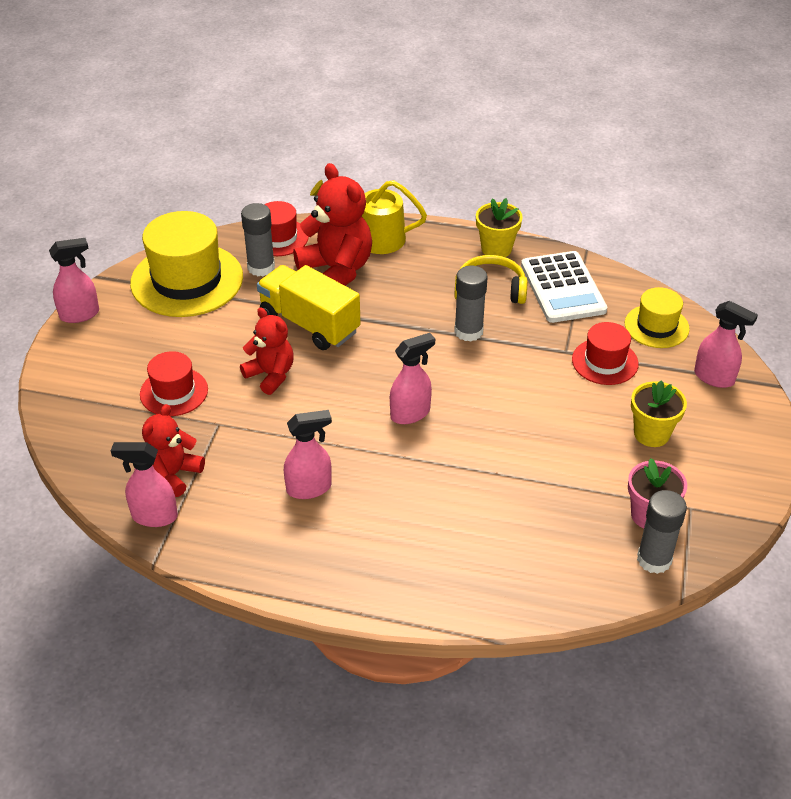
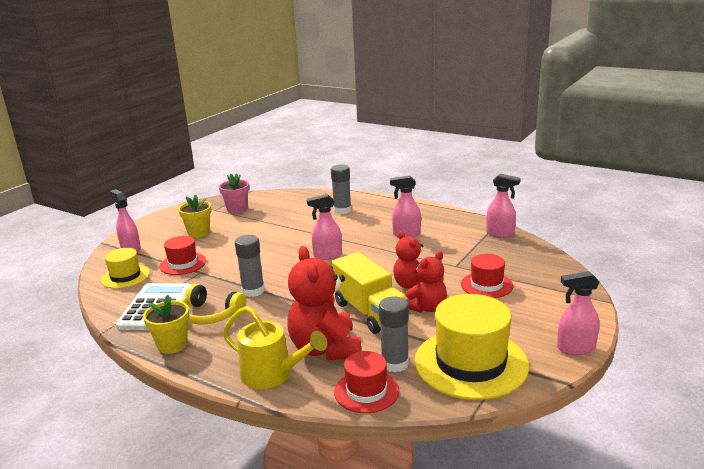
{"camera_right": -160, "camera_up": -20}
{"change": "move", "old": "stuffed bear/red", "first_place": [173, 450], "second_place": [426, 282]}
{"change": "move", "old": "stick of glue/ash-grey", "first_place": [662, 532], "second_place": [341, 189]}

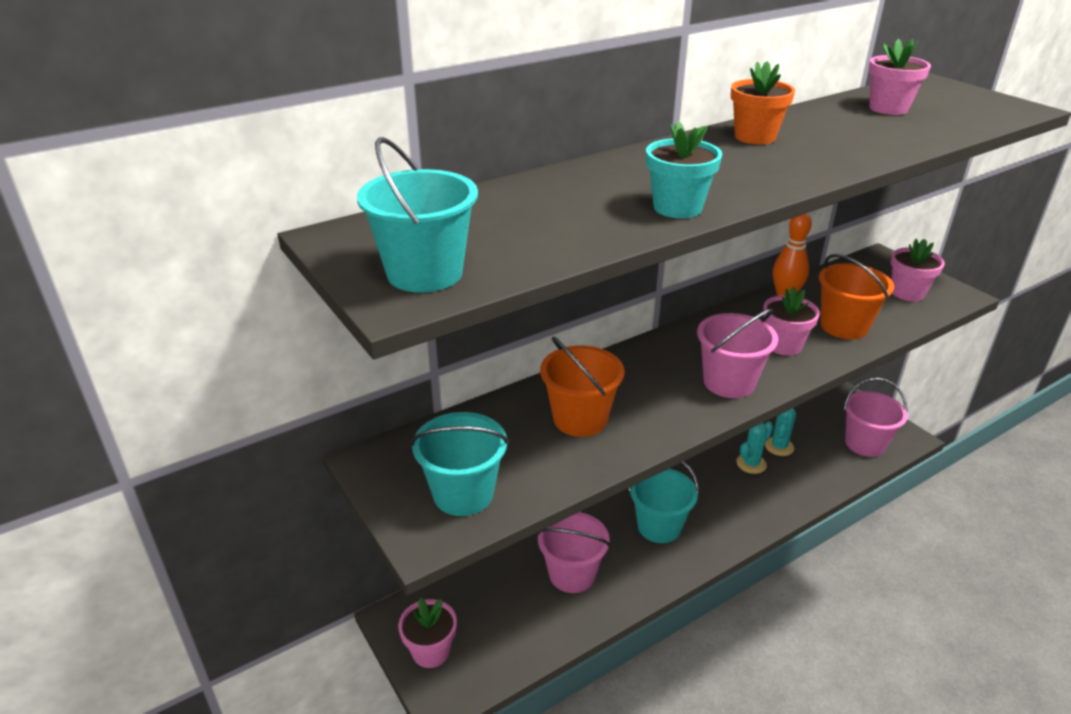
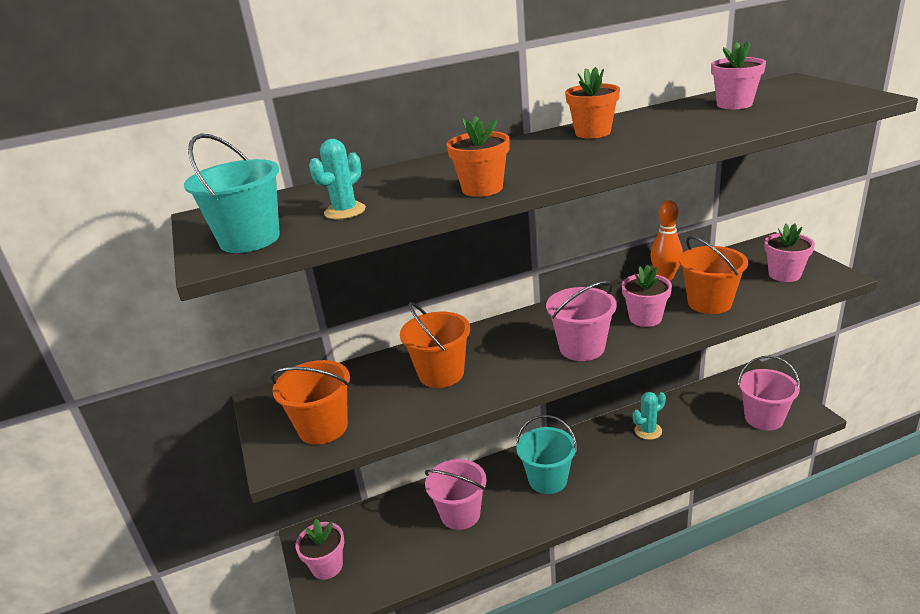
{"camera_right": 15, "camera_up": -5}
{"change": "recolor", "old": "plant pot/turquoise", "new": "plant pot/orange-coloured", "first_place": [684, 169], "second_place": [478, 156]}
{"change": "move", "old": "cactus/turquoise", "first_place": [780, 432], "second_place": [337, 179]}
{"change": "recolor", "old": "bucket/turquoise", "new": "bucket/orange-coloured", "first_place": [460, 464], "second_place": [310, 402]}

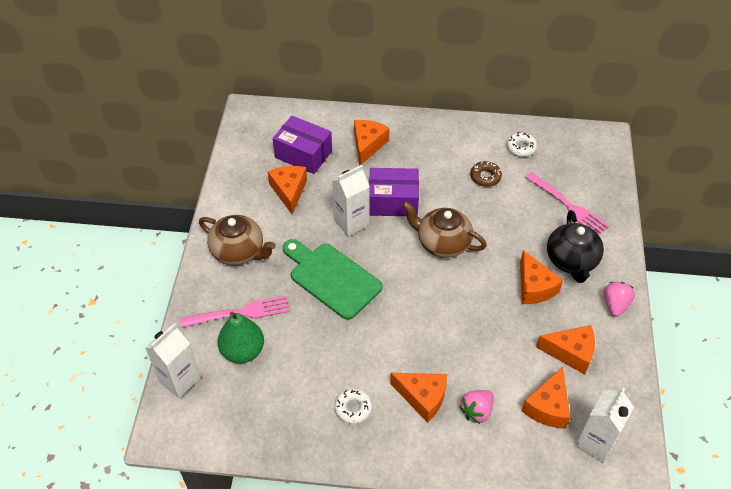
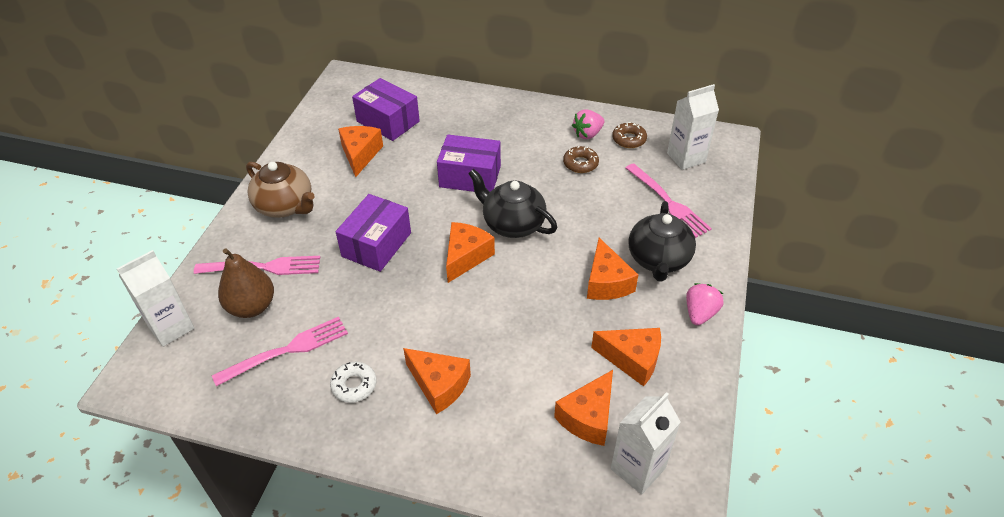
{"camera_right": 10, "camera_up": -5}
{"change": "move", "old": "cheese/orange-coloured", "first_place": [371, 143], "second_place": [470, 252]}
{"change": "recolor", "old": "doughnut/snow-white", "new": "doughnut/dark brown", "first_place": [521, 144], "second_place": [629, 135]}
{"change": "move", "old": "juice carton/snow-white", "first_place": [351, 200], "second_place": [693, 127]}
{"change": "recolor", "old": "china teapot/dark brown", "new": "china teapot/jet-black", "first_place": [444, 229], "second_place": [512, 203]}
{"change": "replace", "old": "cutting board/leaf-green", "new": "parcel/violet", "first_place": [332, 279], "second_place": [373, 233]}
{"change": "recolor", "old": "pear/leaf-green", "new": "pear/dark brown", "first_place": [240, 337], "second_place": [246, 283]}
{"change": "move", "old": "strawberry/rosy", "first_place": [476, 407], "second_place": [588, 124]}
{"change": "insert", "new": "table fork/rosy", "second_place": [280, 351]}

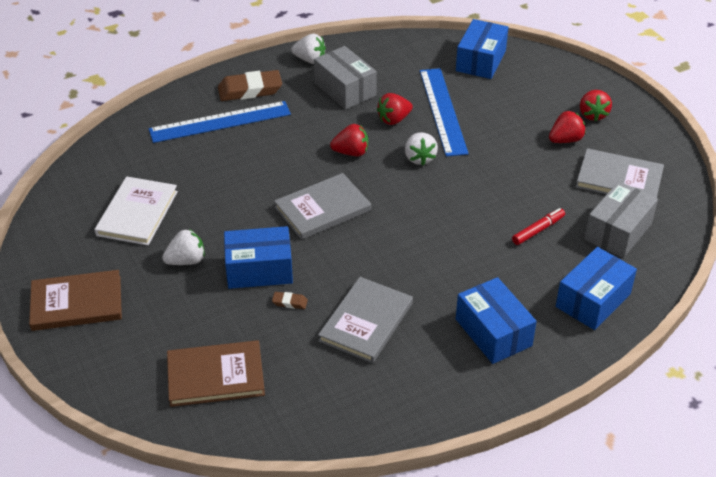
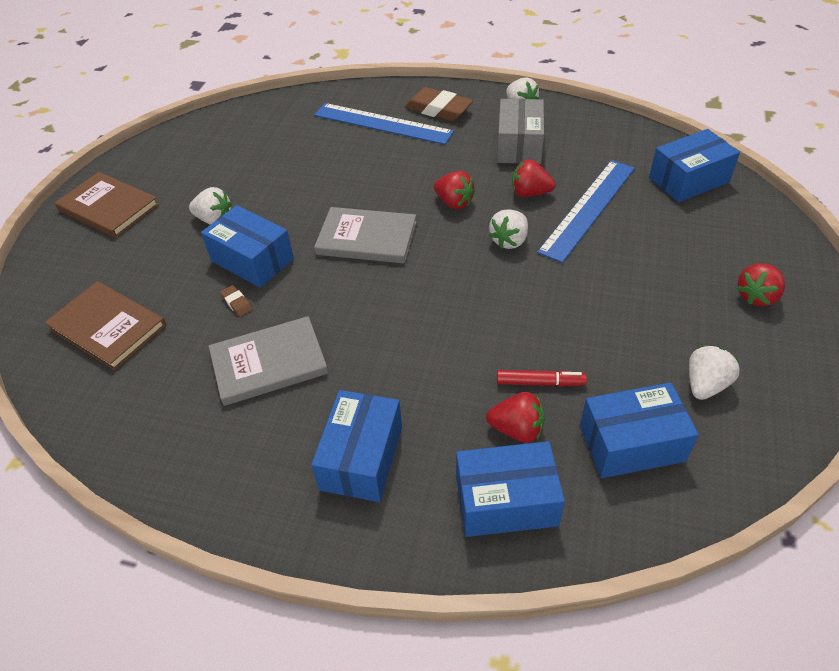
{"camera_right": 45, "camera_up": 5}
{"change": "move", "old": "strawberry/red", "first_place": [567, 127], "second_place": [515, 417]}
{"change": "replace", "old": "hardcover/ash-grey", "new": "strawberry/snow-white", "first_place": [620, 173], "second_place": [714, 372]}
{"change": "delete", "old": "hardcover/snow-white", "first_place": [136, 211]}
{"change": "recolor", "old": "parcel/ash-grey", "new": "parcel/royal blue", "first_place": [621, 219], "second_place": [639, 430]}

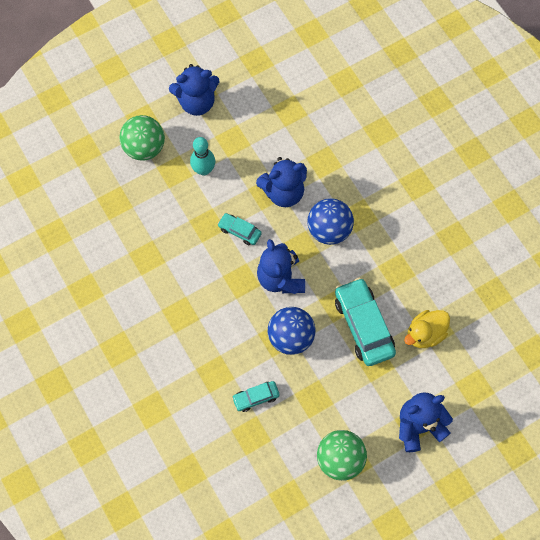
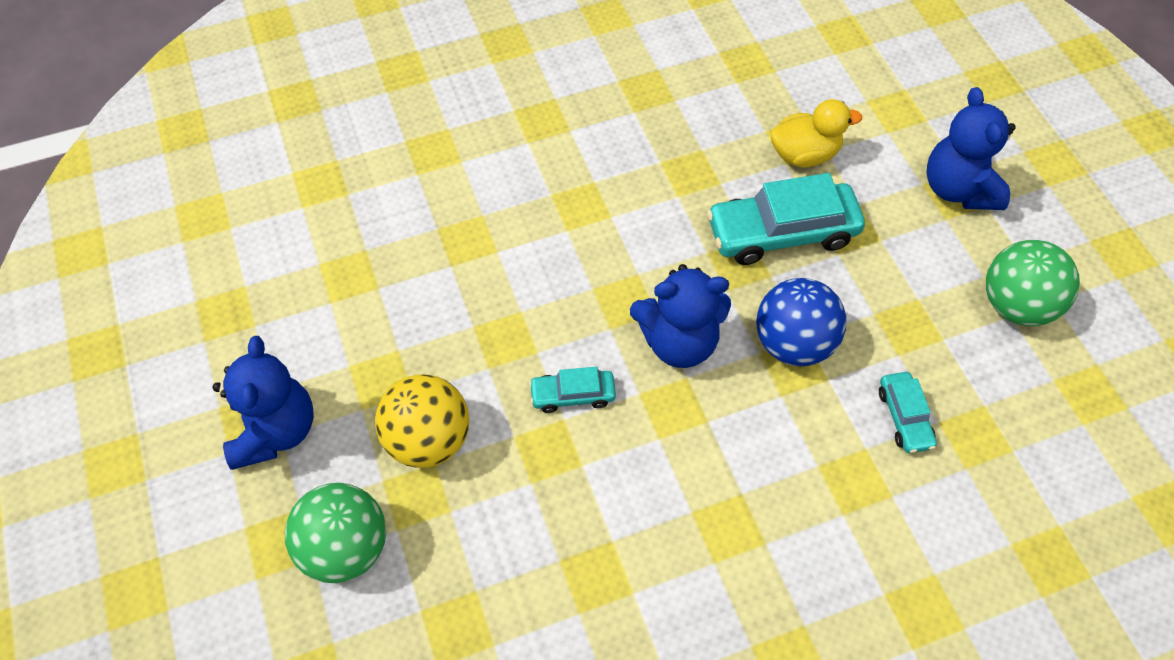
{"camera_right": -80, "camera_up": -10}
{"change": "replace", "old": "bowling pin/turquoise", "new": "ball/yellow", "first_place": [202, 156], "second_place": [422, 421]}
{"change": "delete", "old": "stuffed bear/royal blue", "first_place": [281, 182]}
{"change": "delete", "old": "ball/royal blue", "first_place": [330, 221]}
{"change": "rotate", "old": "toy car/turquoise", "first_place": [239, 229], "second_place": [572, 390], "degrees": 45}
{"change": "rotate", "old": "duck/yellow", "first_place": [427, 329], "second_place": [816, 133], "degrees": -75}

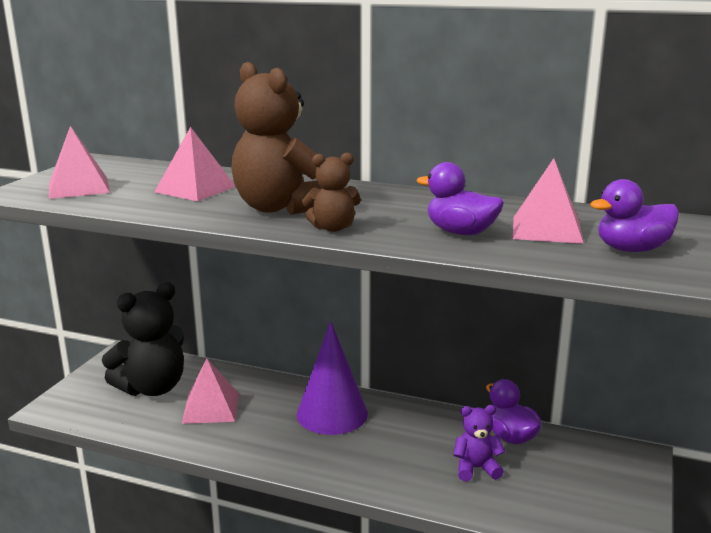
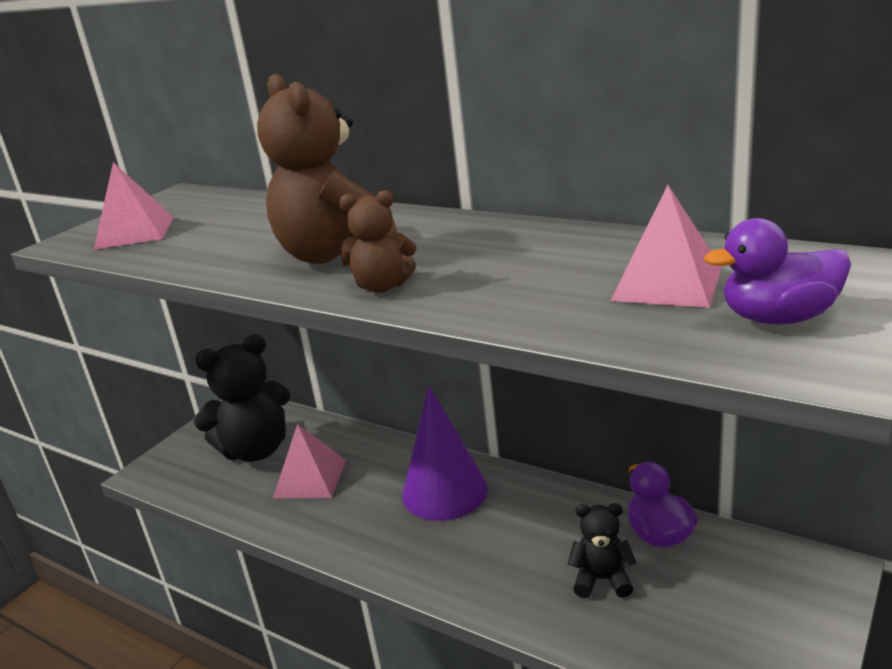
{"camera_right": 15, "camera_up": 5}
{"change": "delete", "old": "pyramid shape/rosy", "first_place": [195, 164]}
{"change": "delete", "old": "duck/violet", "first_place": [460, 198]}
{"change": "recolor", "old": "stuffed bear/violet", "new": "stuffed bear/jet-black", "first_place": [479, 443], "second_place": [602, 550]}

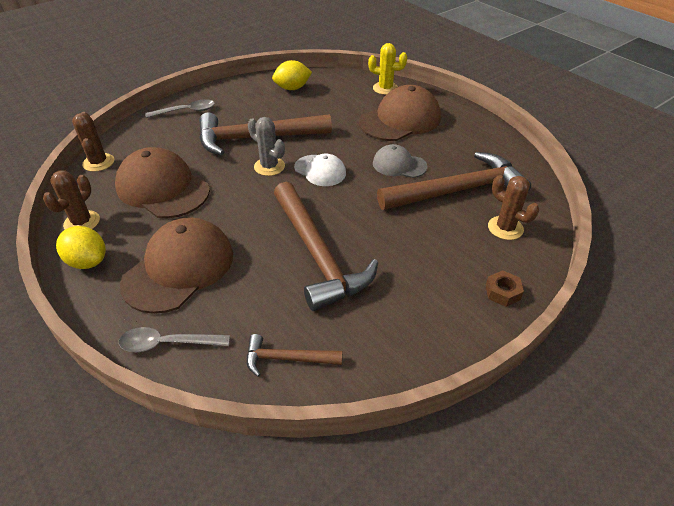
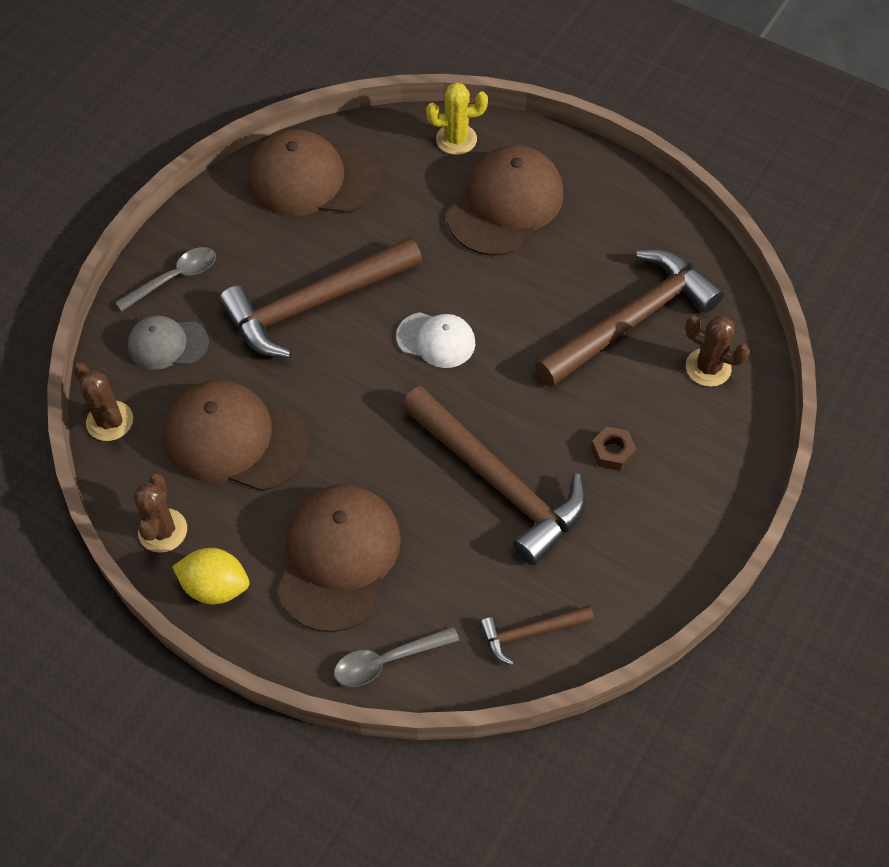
{"camera_right": -20, "camera_up": 15}
{"change": "replace", "old": "citrus fruit/yellow", "new": "peaked cap/dark brown", "first_place": [292, 75], "second_place": [314, 172]}
{"change": "delete", "old": "cactus/ash-grey", "first_place": [266, 146]}
{"change": "move", "old": "peaked cap/ash-grey", "first_place": [400, 161], "second_place": [168, 342]}
{"change": "move", "old": "hex nut/dark brown", "first_place": [505, 288], "second_place": [613, 448]}

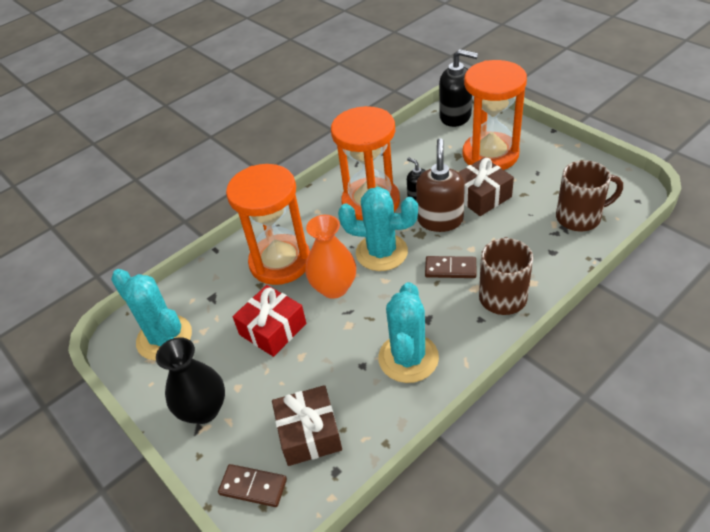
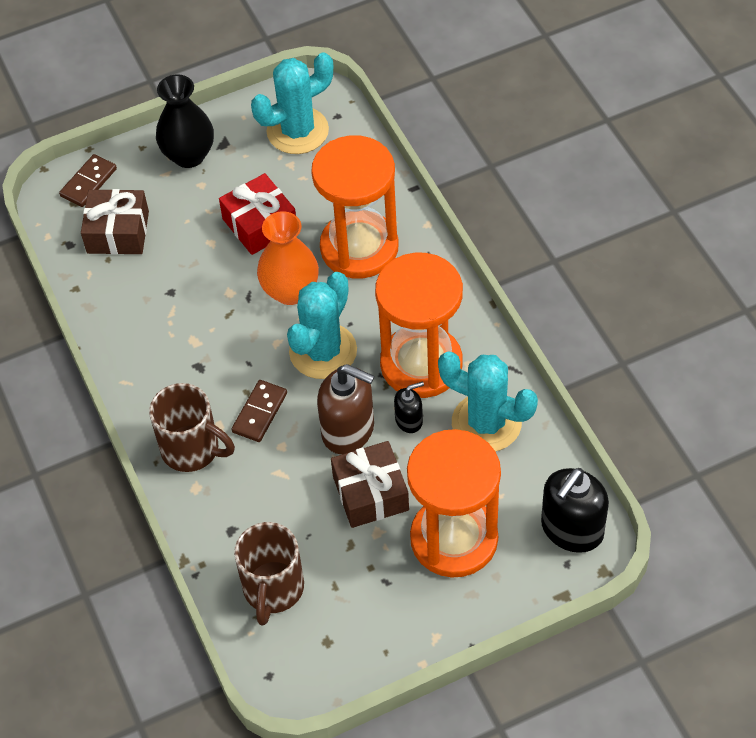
{"camera_right": 105, "camera_up": 10}
{"change": "move", "old": "cactus/turquoise", "first_place": [408, 332], "second_place": [488, 401]}

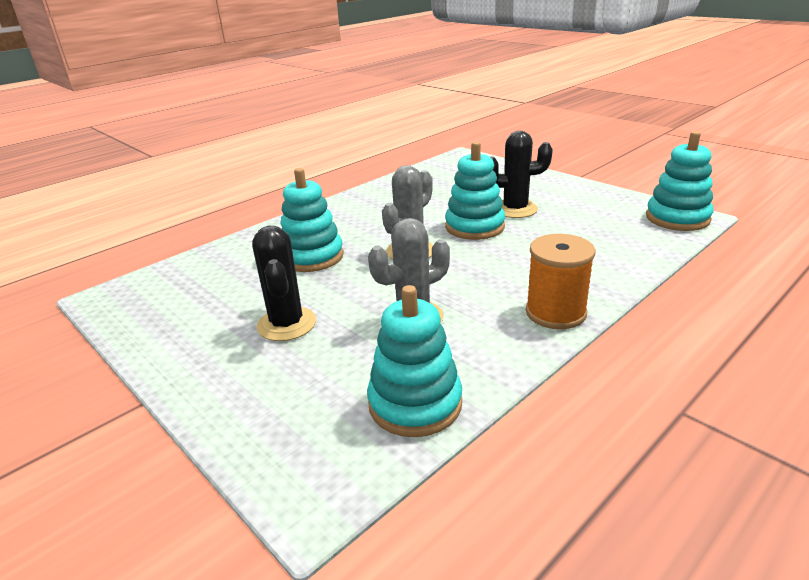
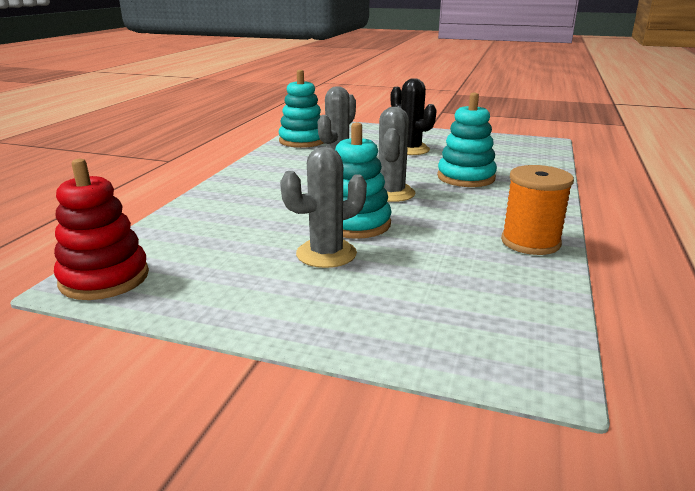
{"camera_right": 150, "camera_up": -5}
{"change": "recolor", "old": "cactus/jet-black", "new": "cactus/ash-grey", "first_place": [521, 174], "second_place": [323, 207]}
{"change": "recolor", "old": "stacking toy/turquoise", "new": "stacking toy/red", "first_place": [680, 181], "second_place": [101, 229]}
{"change": "move", "old": "reel of thread/orange-coloured", "first_place": [560, 281], "second_place": [537, 210]}

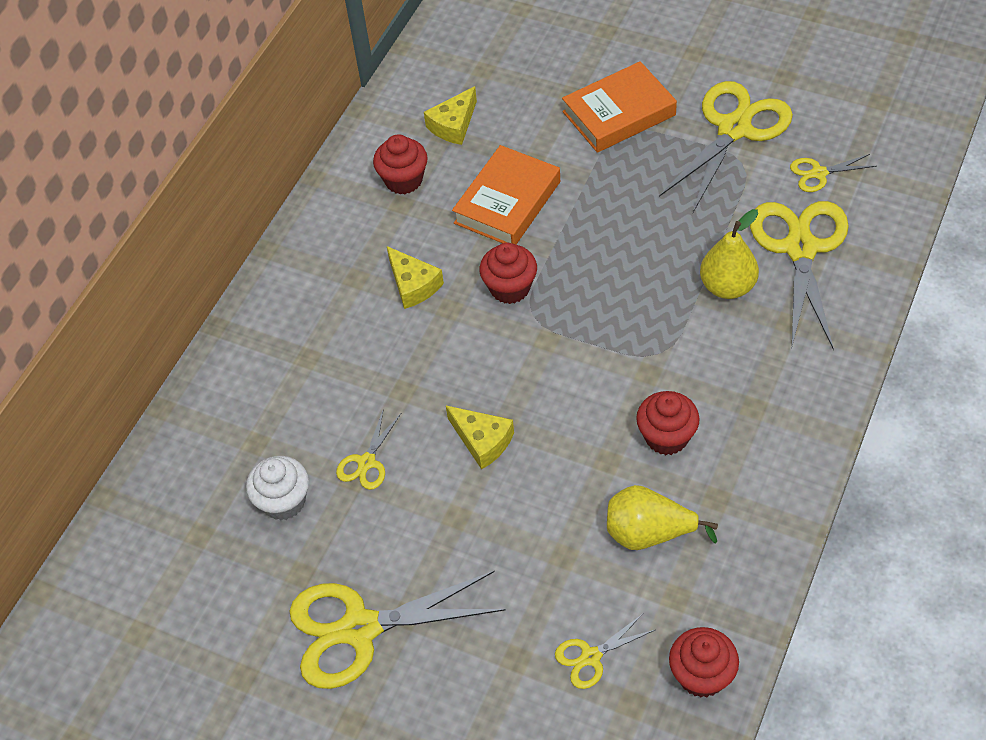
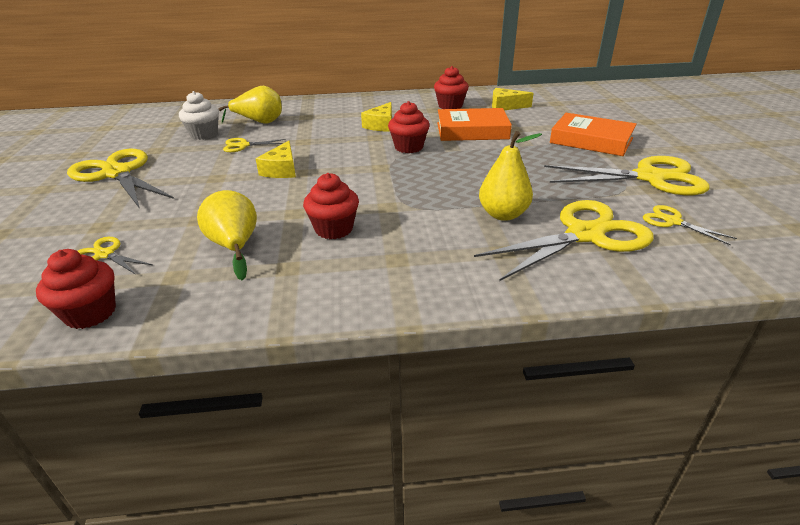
{"camera_right": 55, "camera_up": -20}
{"change": "insert", "new": "pear/yellow", "second_place": [250, 105]}

